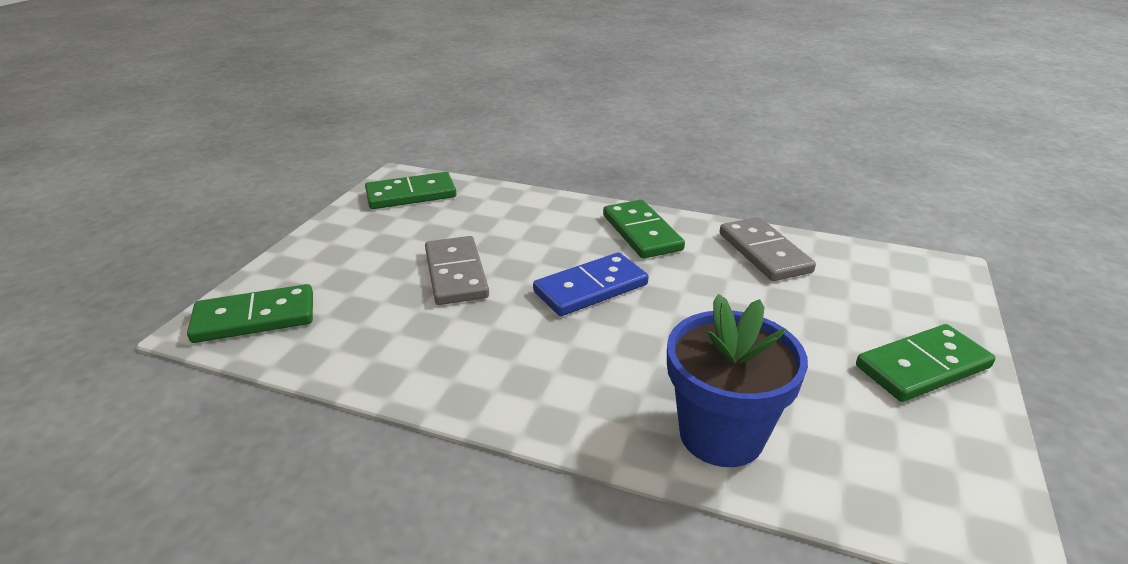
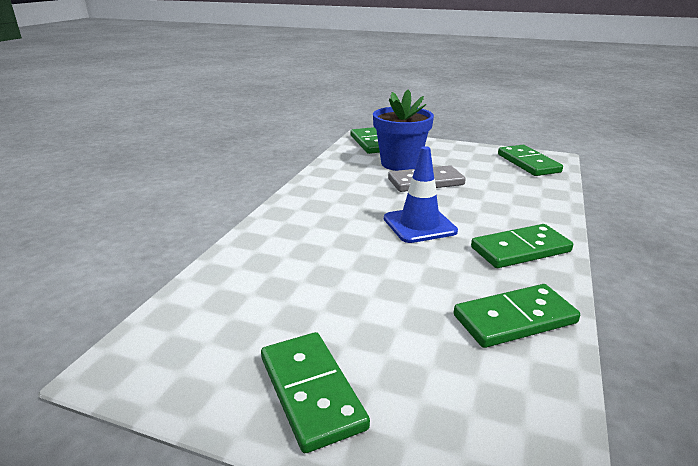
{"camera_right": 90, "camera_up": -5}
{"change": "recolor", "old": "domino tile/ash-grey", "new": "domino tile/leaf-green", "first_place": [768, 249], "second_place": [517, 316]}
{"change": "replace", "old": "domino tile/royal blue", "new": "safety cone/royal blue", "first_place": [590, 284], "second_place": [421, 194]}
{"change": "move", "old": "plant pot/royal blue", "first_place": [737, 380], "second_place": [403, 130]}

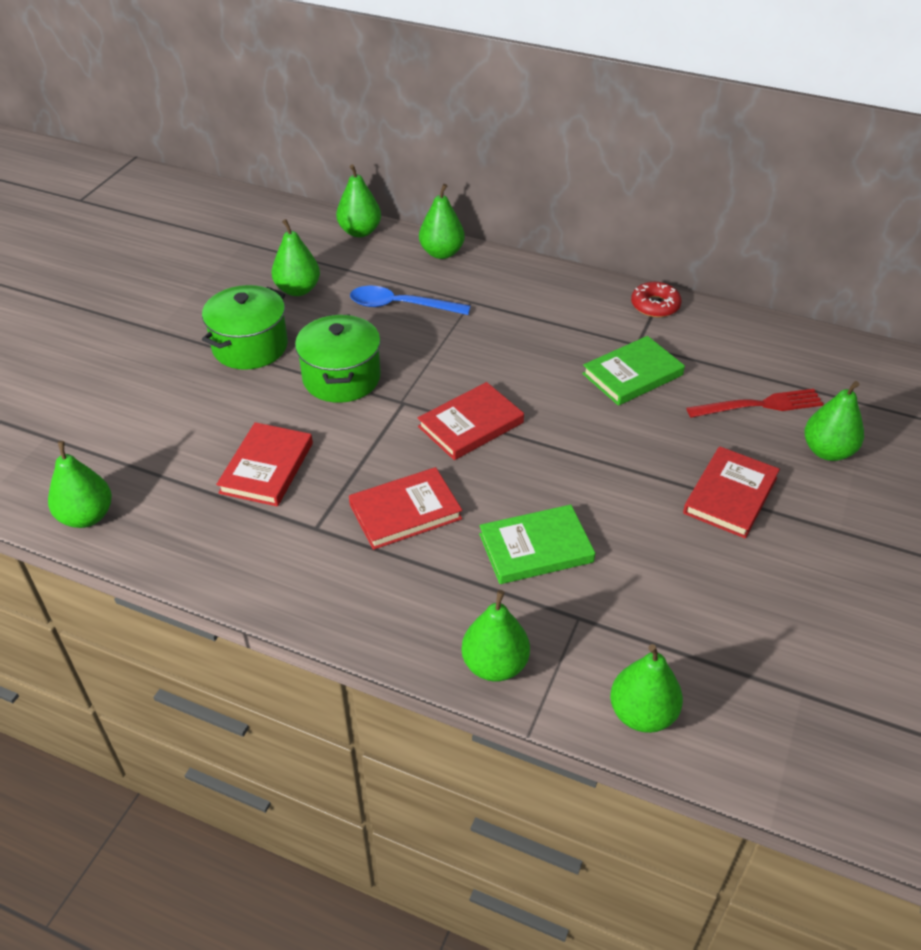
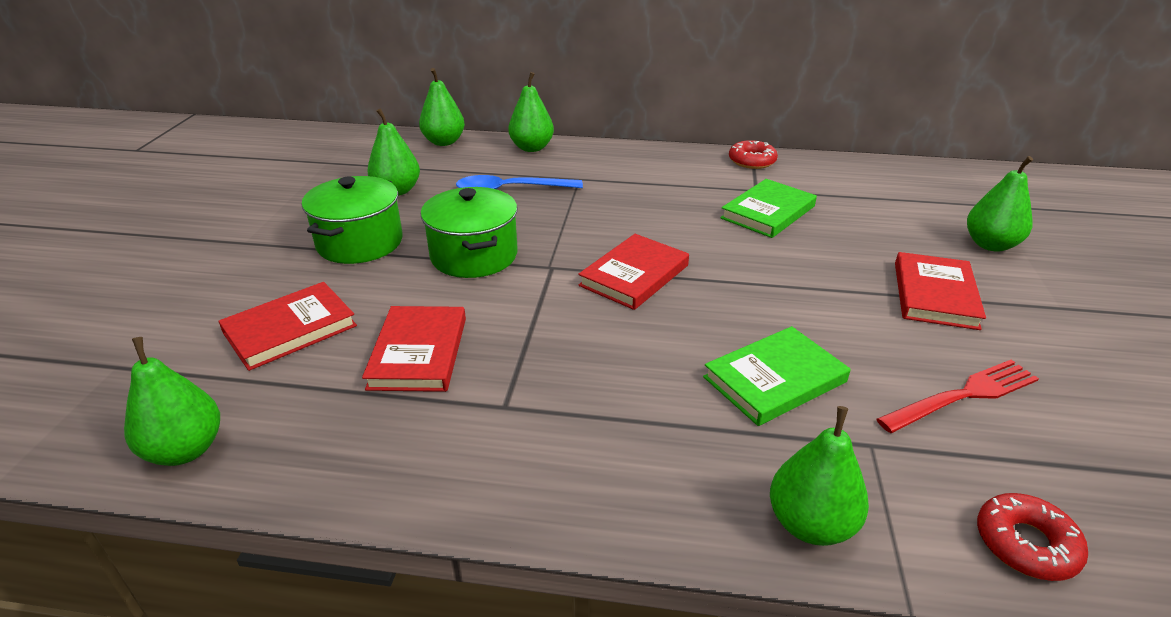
{"camera_right": -15, "camera_up": -10}
{"change": "move", "old": "table fork/red", "first_place": [755, 403], "second_place": [958, 396]}
{"change": "move", "old": "hardcover/red", "first_place": [405, 508], "second_place": [287, 326]}
{"change": "replace", "old": "pear/leaf-green", "new": "doughnut/red", "first_place": [646, 688], "second_place": [1032, 537]}

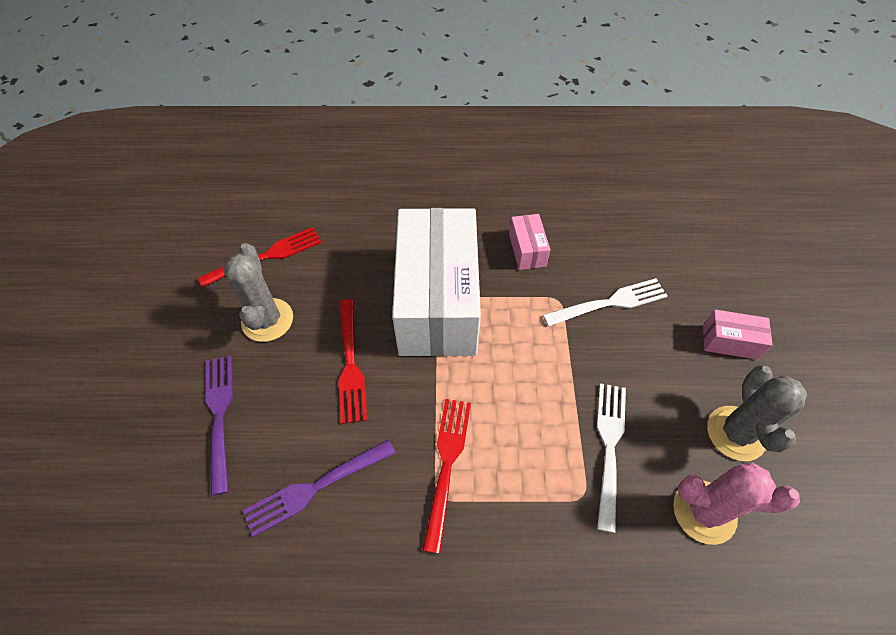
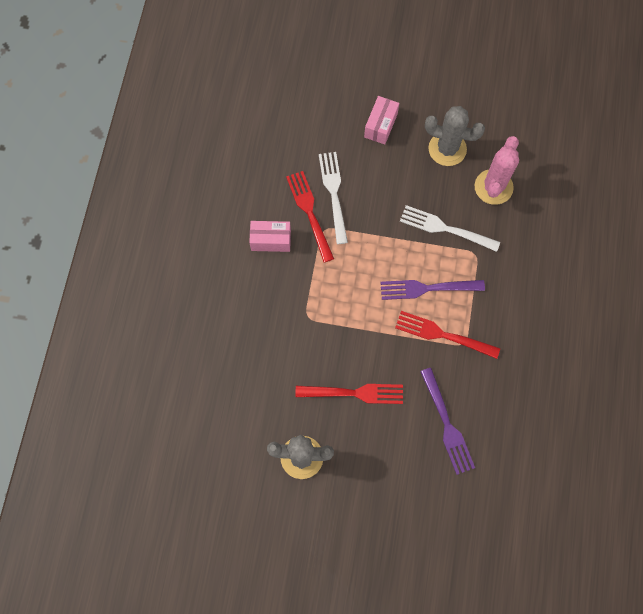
{"camera_right": -80, "camera_up": 15}
{"change": "delete", "old": "parcel/snow-white", "first_place": [436, 282]}
{"change": "move", "old": "table fork/red", "first_place": [260, 257], "second_place": [310, 217]}
{"change": "move", "old": "table fork/violet", "first_place": [219, 426], "second_place": [433, 290]}

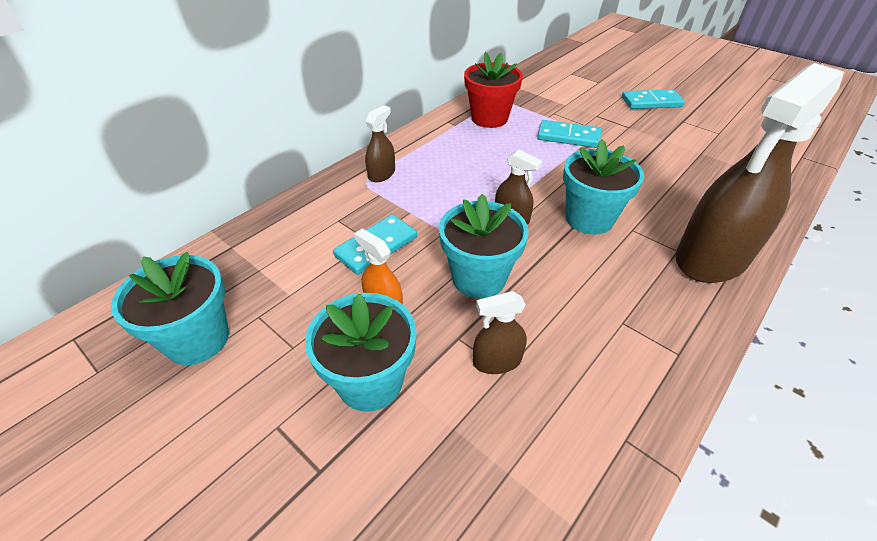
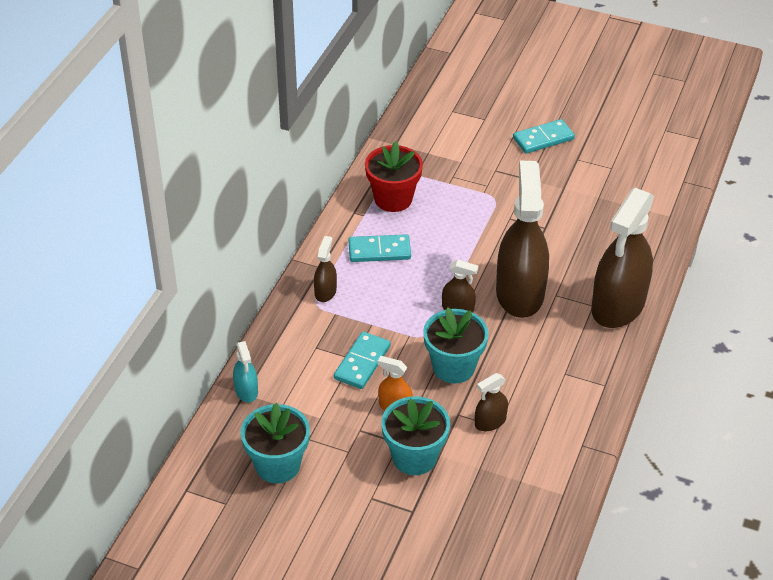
{"camera_right": -20, "camera_up": 0}
{"change": "move", "old": "domino tile/turquoise", "first_place": [569, 134], "second_place": [379, 248]}
{"change": "replace", "old": "plant pot/turquoise", "new": "spray cleaner/dark brown", "first_place": [603, 187], "second_place": [522, 239]}
{"change": "insert", "new": "spray cleaner/turquoise", "second_place": [245, 372]}

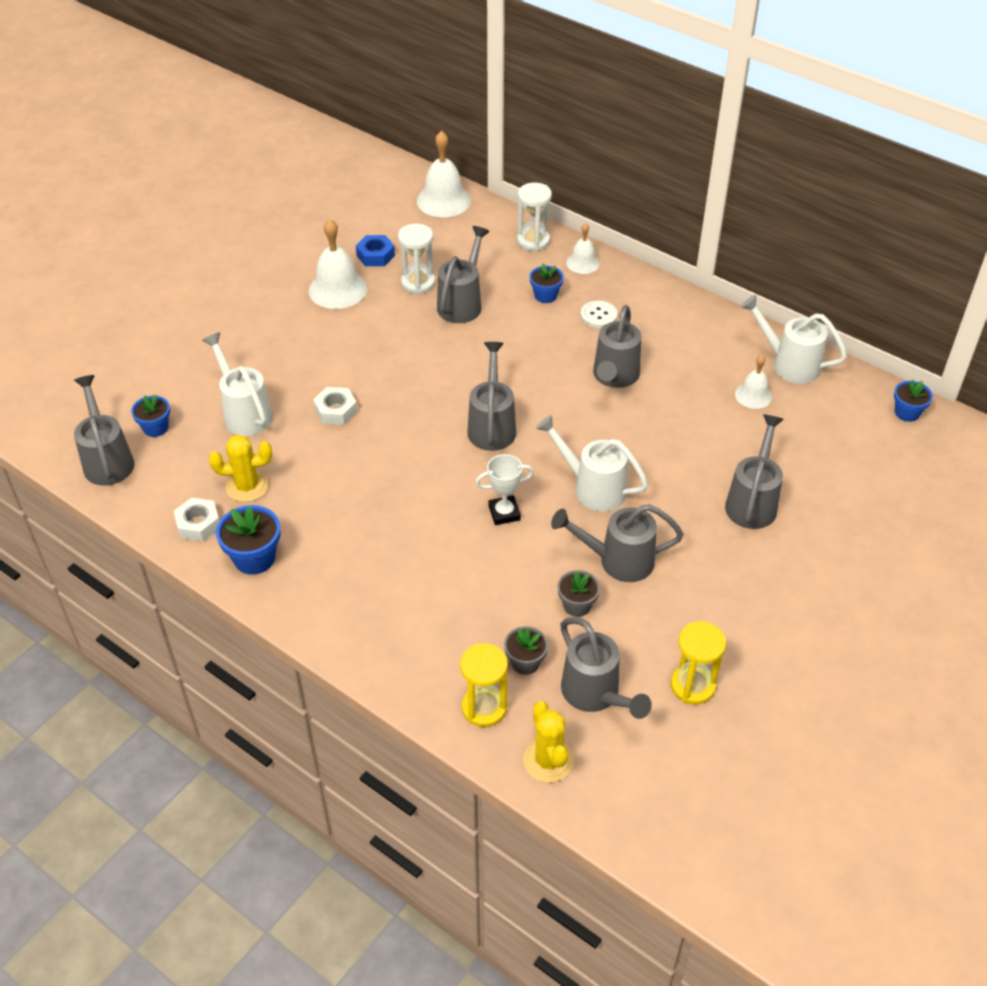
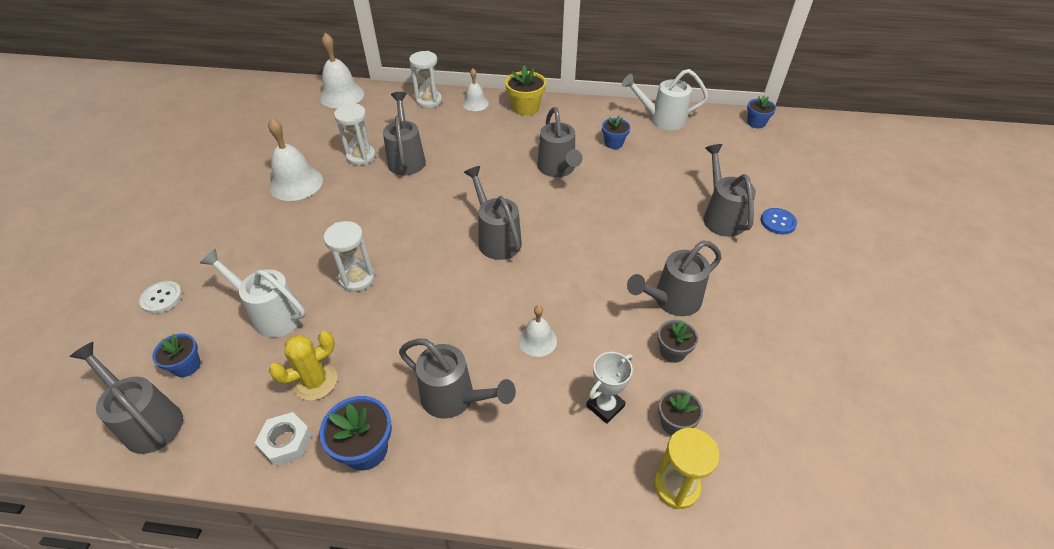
{"camera_right": -30, "camera_up": 0}
{"change": "delete", "old": "hex nut/royal blue", "first_place": [375, 250]}
{"change": "move", "old": "plant pot/royal blue", "first_place": [546, 283], "second_place": [616, 132]}
{"change": "move", "old": "sewing button/snow-white", "first_place": [599, 314], "second_place": [161, 297]}
{"change": "move", "old": "school bell/snow-white", "first_place": [753, 382], "second_place": [538, 331]}
{"change": "replace", "old": "hex nut/snow-white", "new": "sandglass/snow-white", "first_place": [335, 406], "second_place": [349, 256]}
{"change": "delete", "old": "watering can/snow-white", "first_place": [592, 463]}
{"change": "move", "old": "trophy/snow-white", "first_place": [505, 489], "second_place": [609, 388]}
{"change": "move", "old": "watering can/ash-grey", "first_place": [606, 668], "second_place": [457, 379]}
{"change": "delete", "old": "sandglass/yellow", "first_place": [698, 663]}
{"change": "delete", "old": "cactus/yellow", "first_place": [548, 742]}
{"change": "insert", "new": "plant pot/yellow", "second_place": [525, 91]}
{"change": "insert", "new": "sewing button/royal blue", "second_place": [779, 221]}

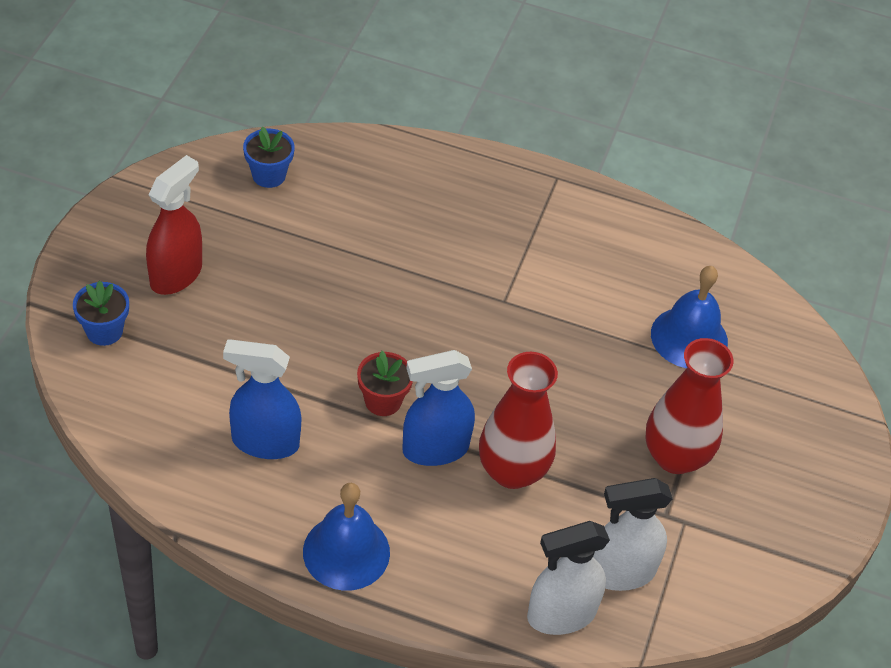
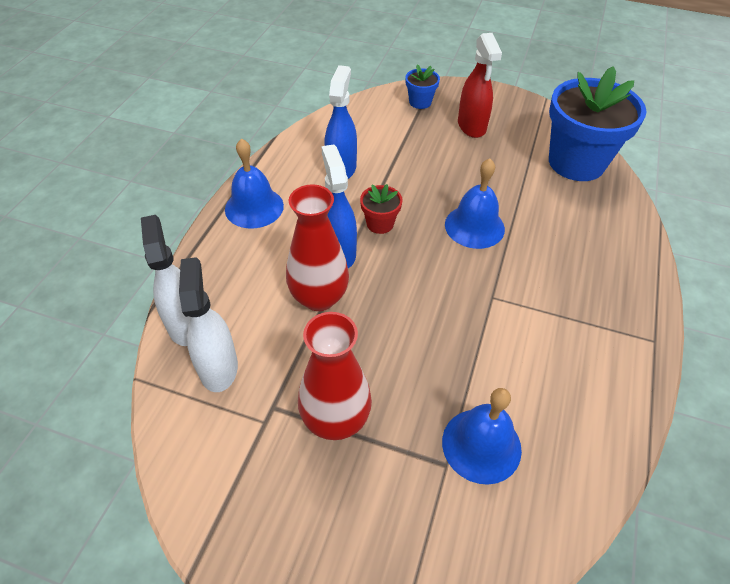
{"camera_right": 95, "camera_up": 0}
{"change": "resize", "old": "plant pot/royal blue", "first_place": [269, 157], "second_place": [598, 123], "factor": 2.28}
{"change": "rotate", "old": "spray cleaner/red", "first_place": [174, 225], "second_place": [480, 85], "degrees": 45}
{"change": "insert", "new": "school bell/royal blue", "second_place": [475, 204]}

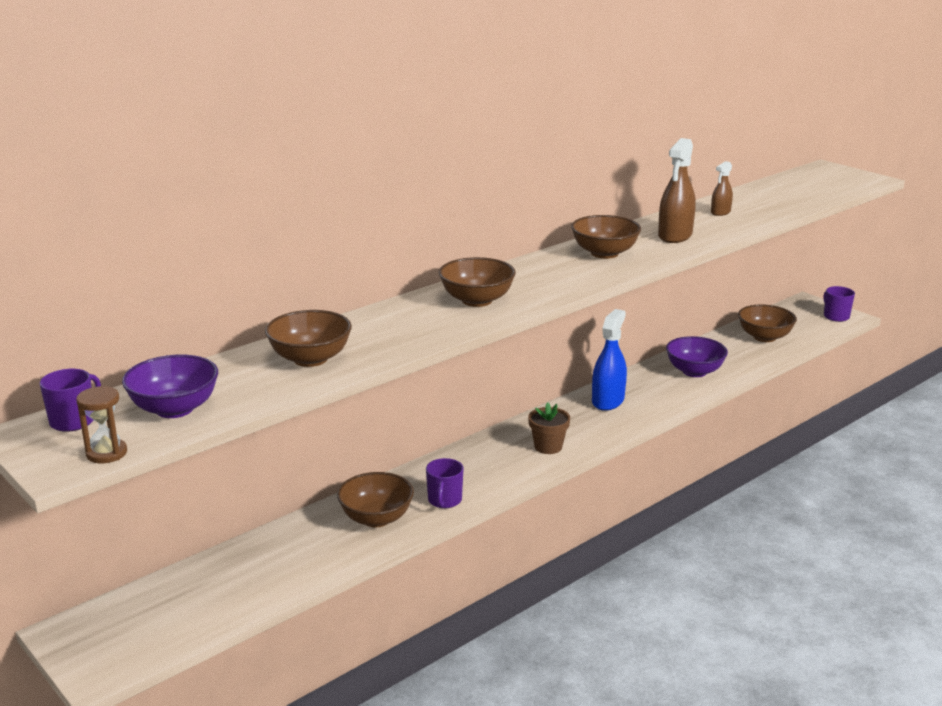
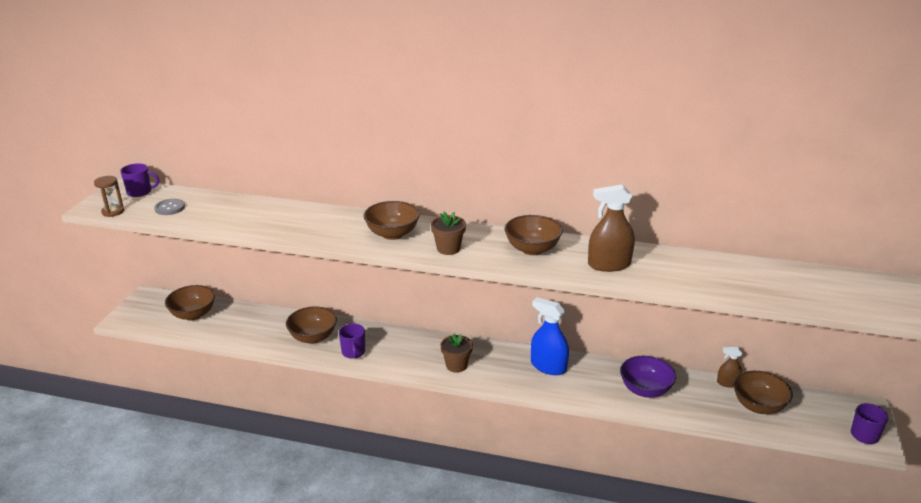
{"camera_right": 55, "camera_up": 5}
{"change": "move", "old": "spray cleaner/dark brown", "first_place": [722, 188], "second_place": [730, 367]}
{"change": "rotate", "old": "spray cleaner/royal blue", "first_place": [609, 360], "second_place": [550, 336], "degrees": -135}
{"change": "move", "old": "deep dish/dark brown", "first_place": [308, 338], "second_place": [190, 302]}
{"change": "replace", "old": "deep dish/violet", "new": "sewing button/ash-grey", "first_place": [170, 386], "second_place": [169, 207]}
{"change": "rotate", "old": "mug/violet", "first_place": [445, 483], "second_place": [352, 341], "degrees": -75}
{"change": "insert", "new": "plant pot/dark brown", "second_place": [448, 233]}

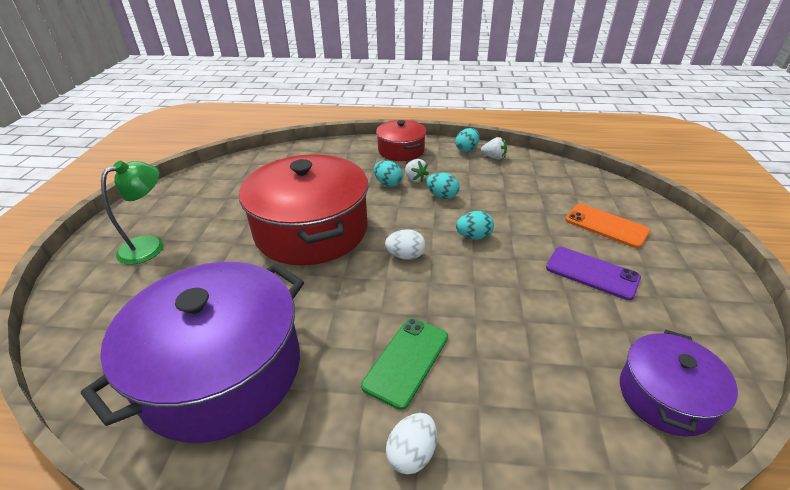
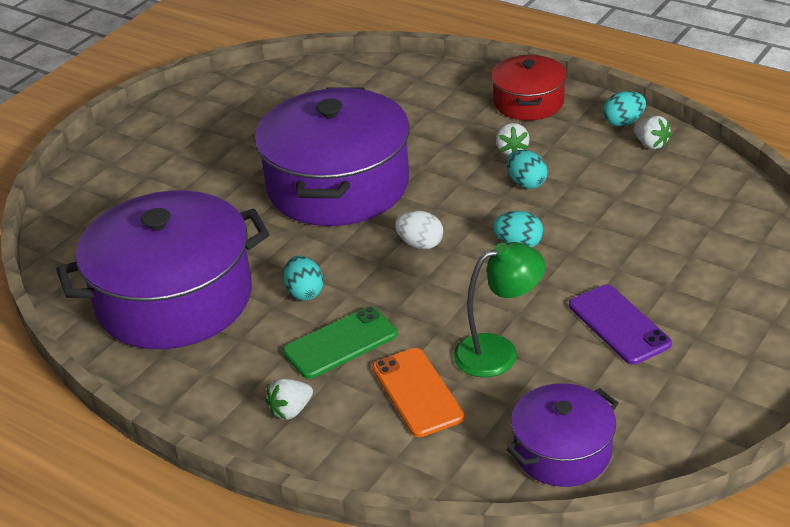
{"camera_right": 30, "camera_up": 0}
{"change": "recolor", "old": "pot/red", "new": "pot/violet", "first_place": [303, 209], "second_place": [332, 156]}
{"change": "move", "old": "egg shape/turquoise", "first_place": [388, 173], "second_place": [303, 278]}
{"change": "move", "old": "desk lamp/leaf-green", "first_place": [132, 213], "second_place": [499, 309]}
{"change": "move", "old": "smartphone/orange-coloured", "first_place": [607, 226], "second_place": [418, 392]}
{"change": "replace", "old": "egg shape/snow-white", "new": "strawberry/snow-white", "first_place": [411, 443], "second_place": [289, 399]}

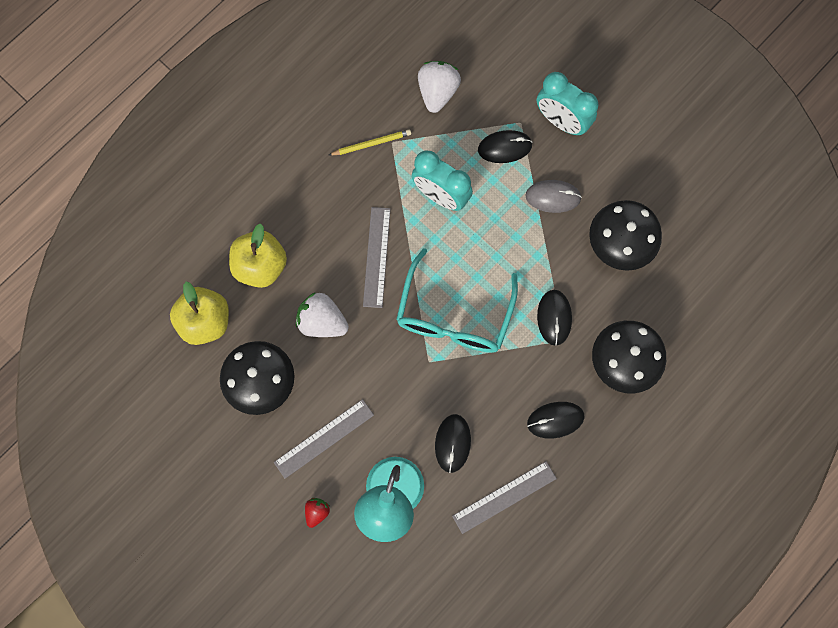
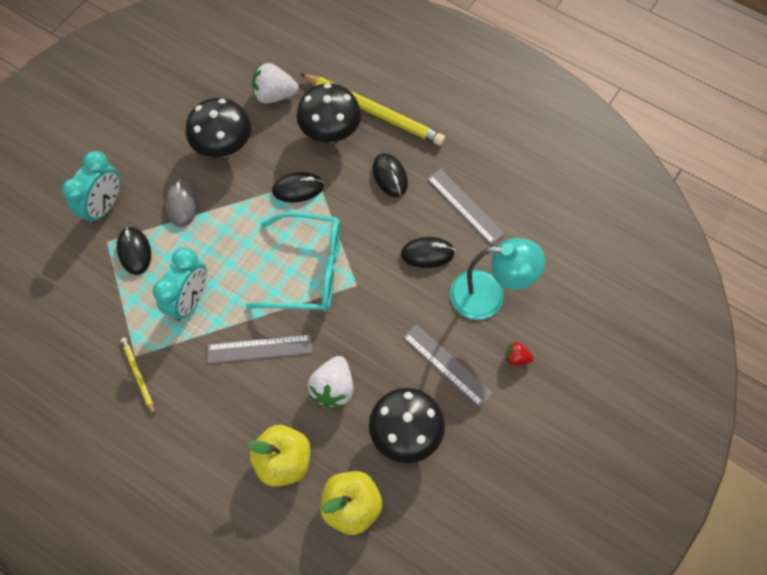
{"camera_right": -100, "camera_up": -10}
{"change": "move", "old": "strawberry/snow-white", "first_place": [439, 87], "second_place": [275, 83]}
{"change": "insert", "new": "wooden pencil/yellow", "second_place": [372, 109]}

